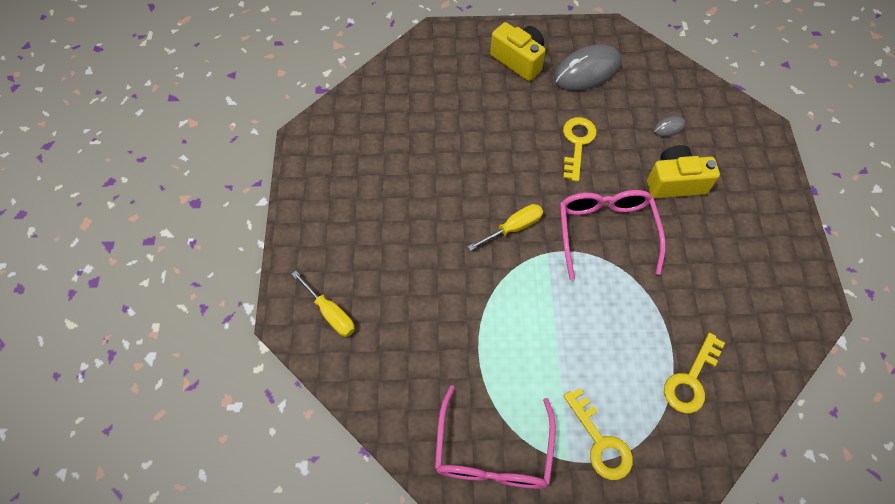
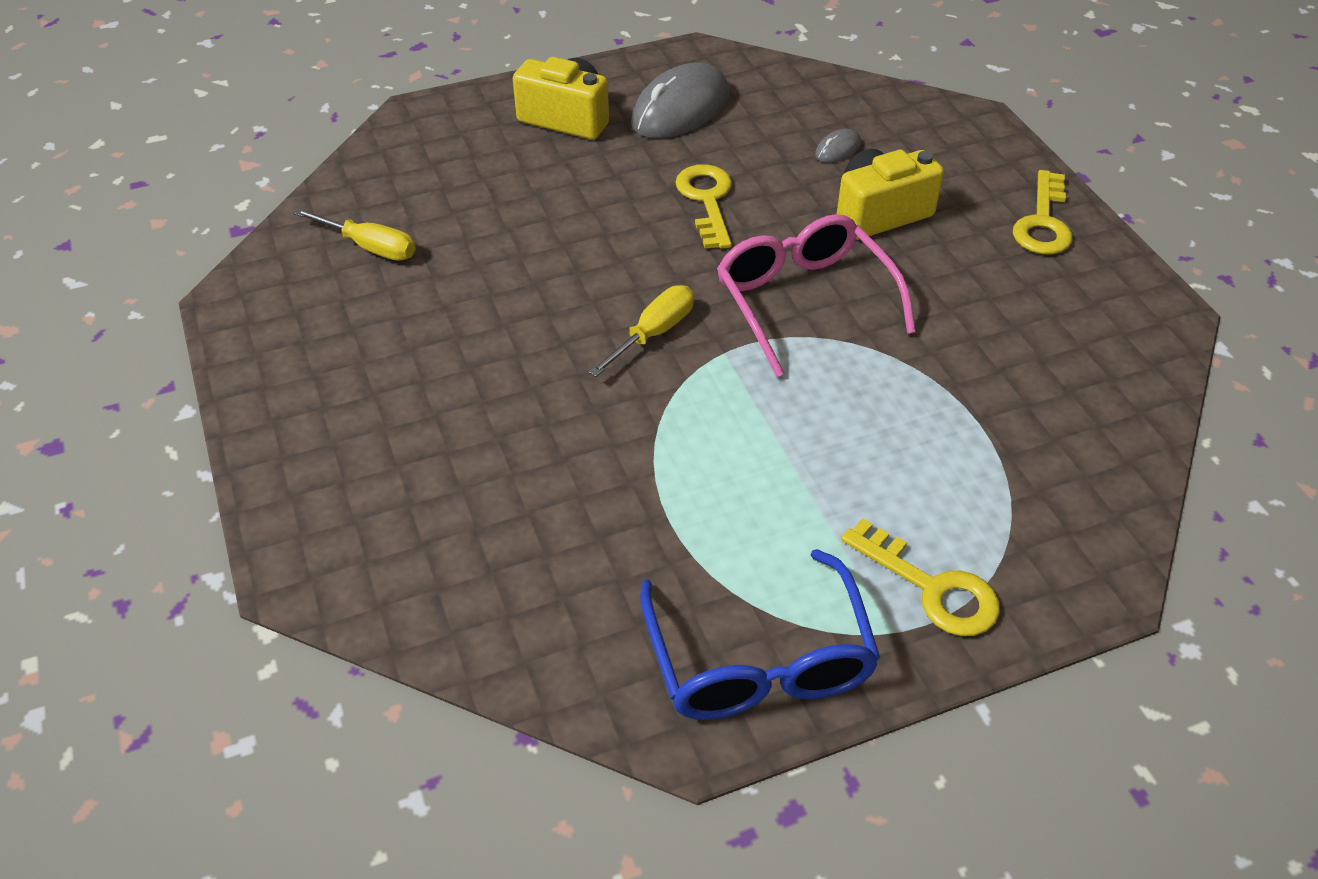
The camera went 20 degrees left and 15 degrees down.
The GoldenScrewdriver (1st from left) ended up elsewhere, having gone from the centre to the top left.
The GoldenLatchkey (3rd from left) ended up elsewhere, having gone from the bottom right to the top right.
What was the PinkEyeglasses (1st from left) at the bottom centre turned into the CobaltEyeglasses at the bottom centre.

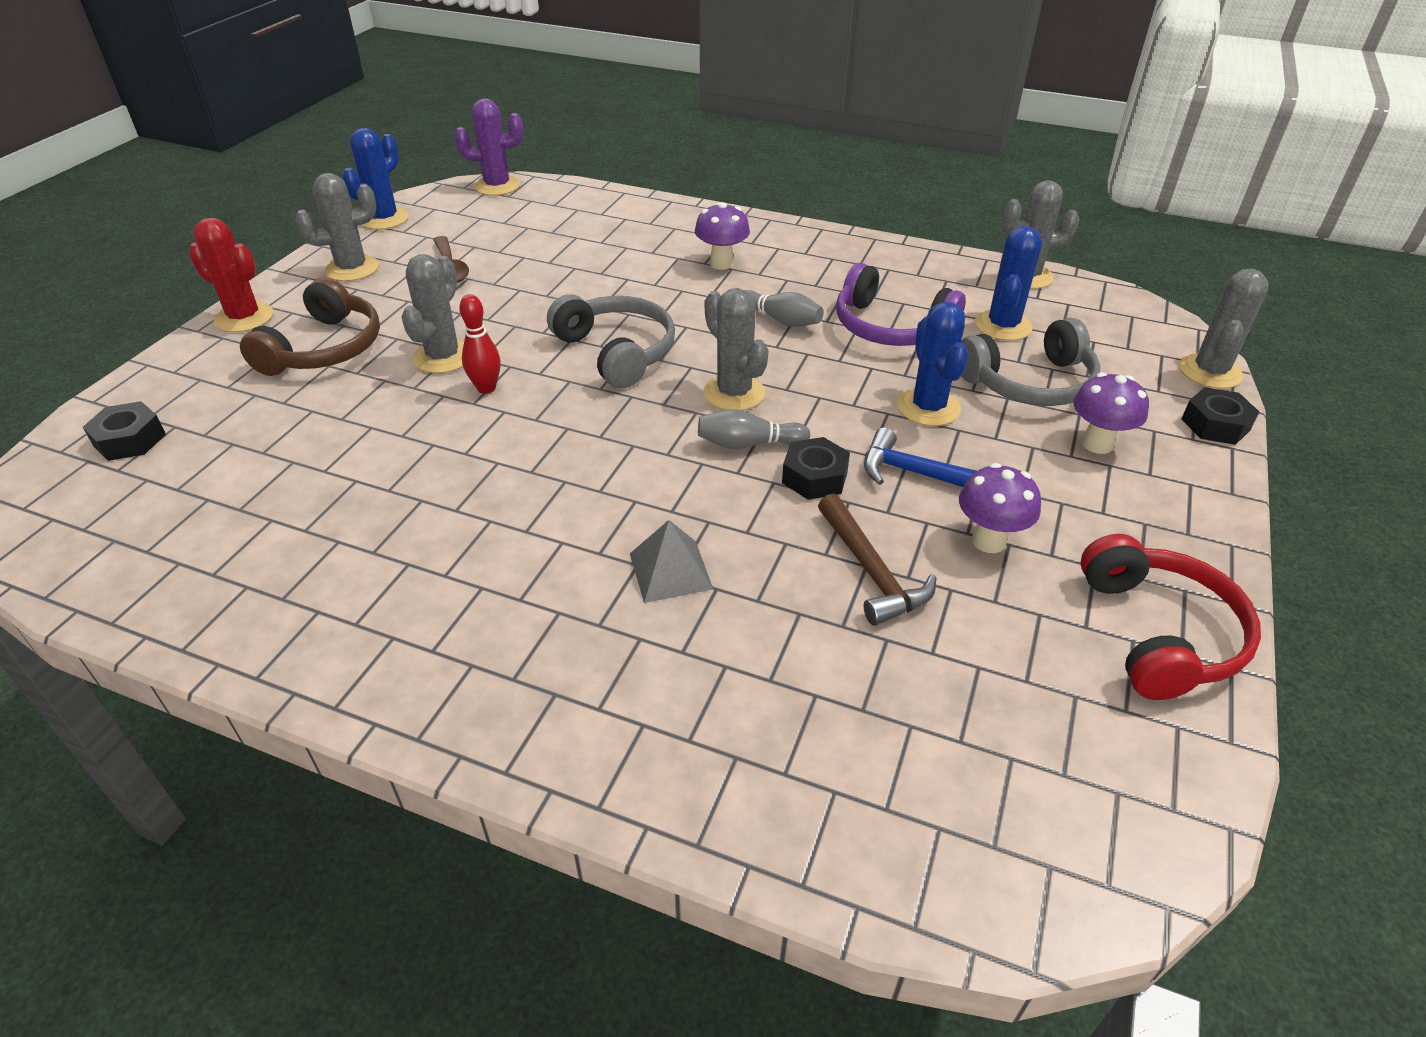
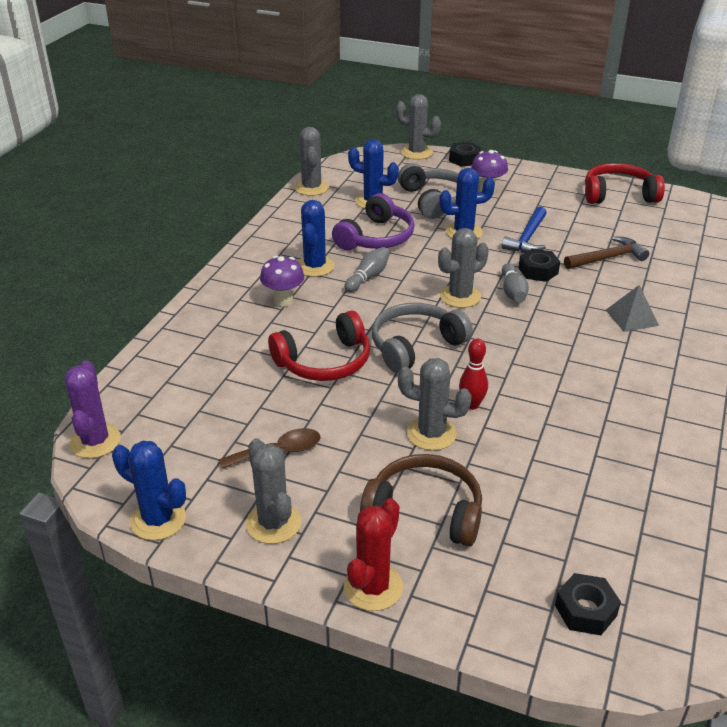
The camera went 90 degrees left and 5 degrees down.
The second view lost the RoyalPurpleToadstool (2nd from left) at the middle right.
The second view gained the CobaltSaguaroCactus (2nd from left) at the top centre.
The second view gained the RedHeadset (1st from left) at the centre.

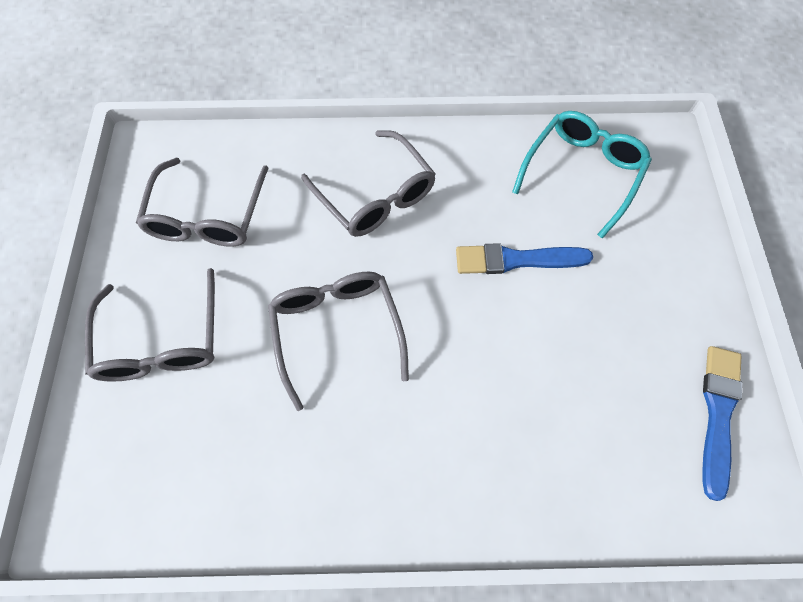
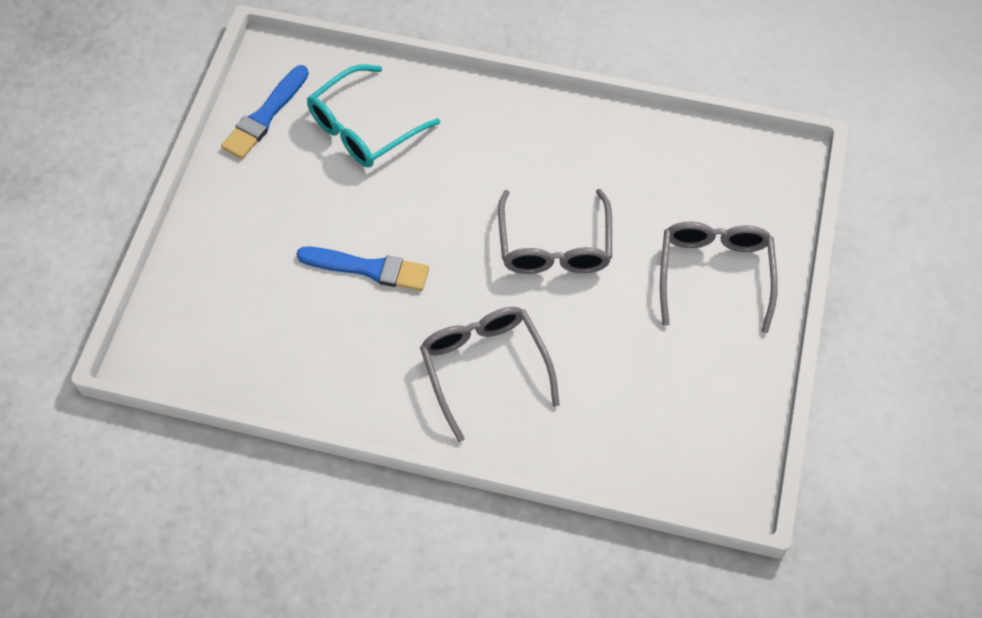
The camera went 165 degrees left and 5 degrees down.
The AquaEyeglasses ended up elsewhere, having gone from the top right to the top centre.
The second view lost the GreyEyeglasses (2nd from left) at the middle left.

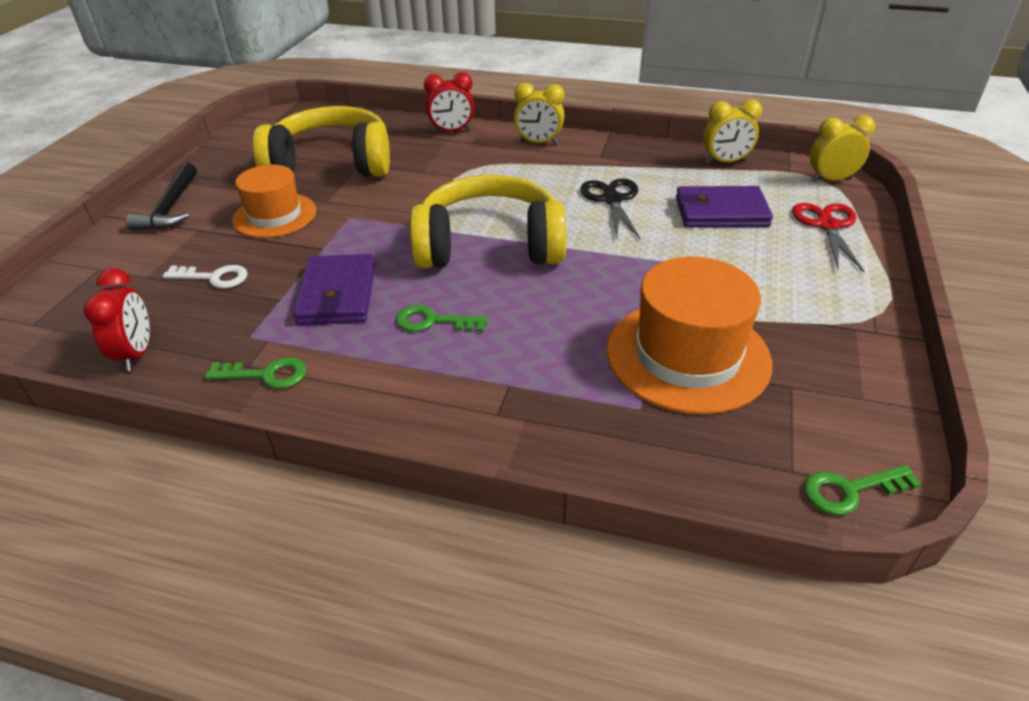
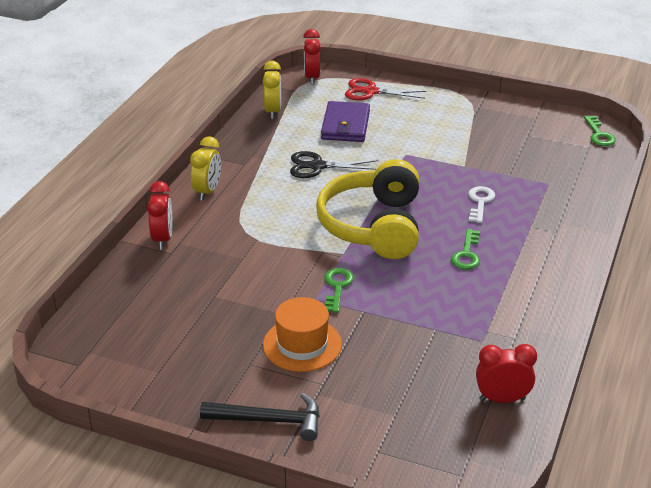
The camera went 85 degrees left and 5 degrees down.
The second view lost the GoldenHeadset (1st from left) at the top left.
What was the GoldenBedsideClock (3rd from left) at the top right turned into the RedBedsideClock (2nd from left) at the top centre.
The second view lost the RoyalPurpleCardWallet (1st from left) at the middle left.
The second view lost the OrangeColouredTallHat (2nd from left) at the middle right.
The WhiteLatchkey ended up elsewhere, having gone from the middle left to the middle right.
The LeafGreenLatchkey (1st from left) ended up elsewhere, having gone from the middle left to the centre.

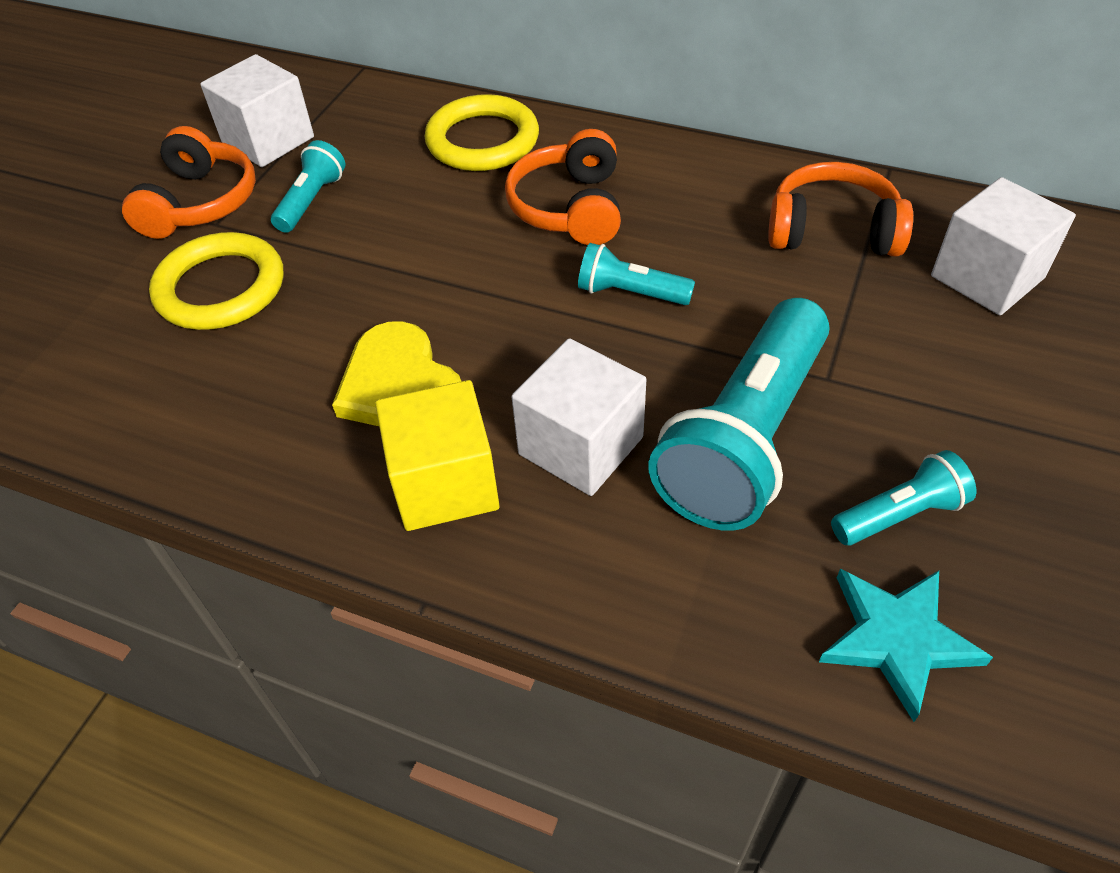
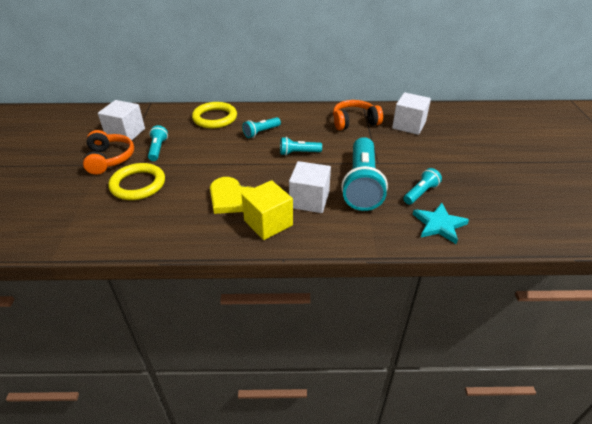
The camera went 25 degrees left and 10 degrees down.
Where the OrangeColouredHeadset (2nd from left) stood at the top centre, the AquaFlashlight (2nd from left) came to stand at the top centre.

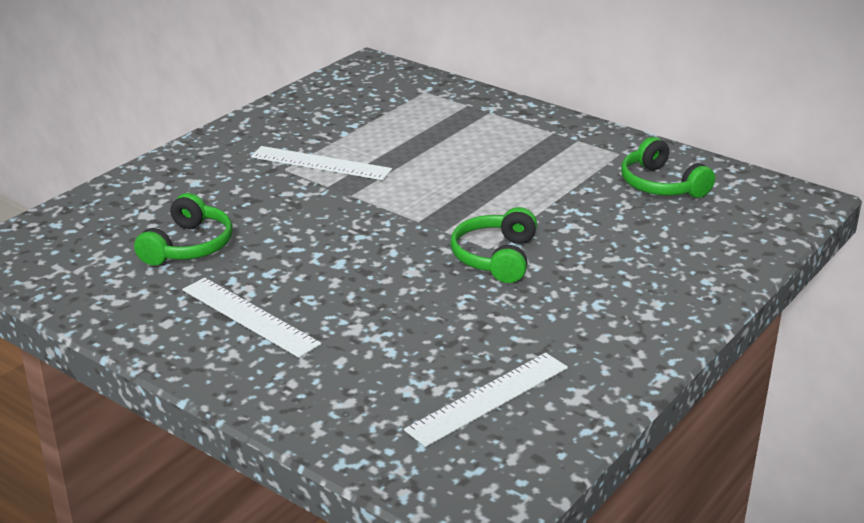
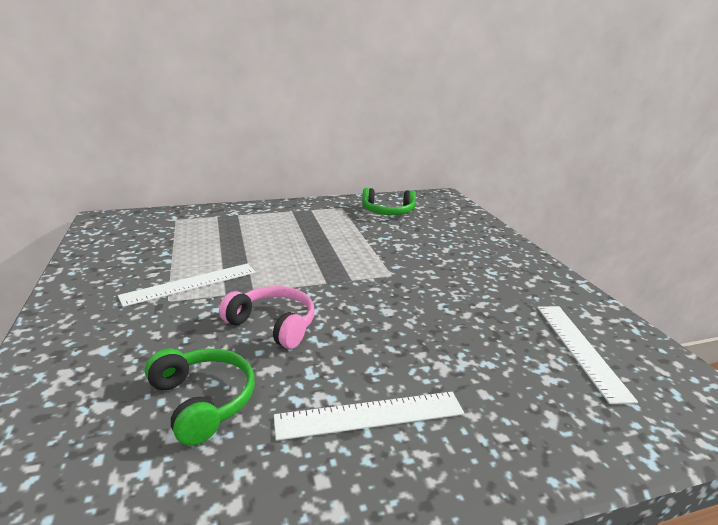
The camera went 55 degrees left and 5 degrees down.
The second view lost the LeafGreenHeadset (2nd from left) at the centre.
The second view gained the PinkHeadset at the centre.

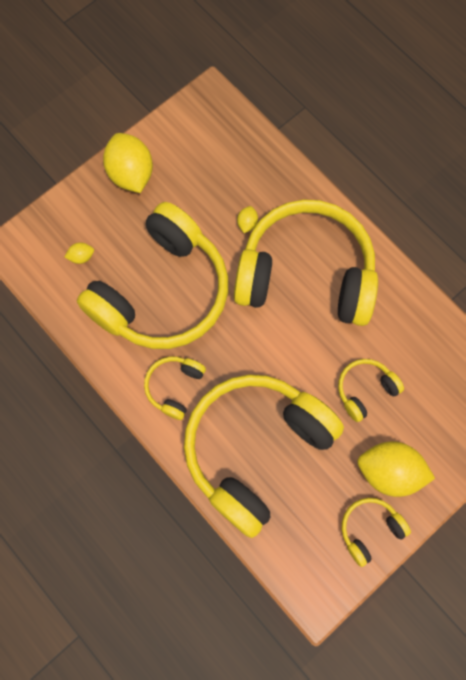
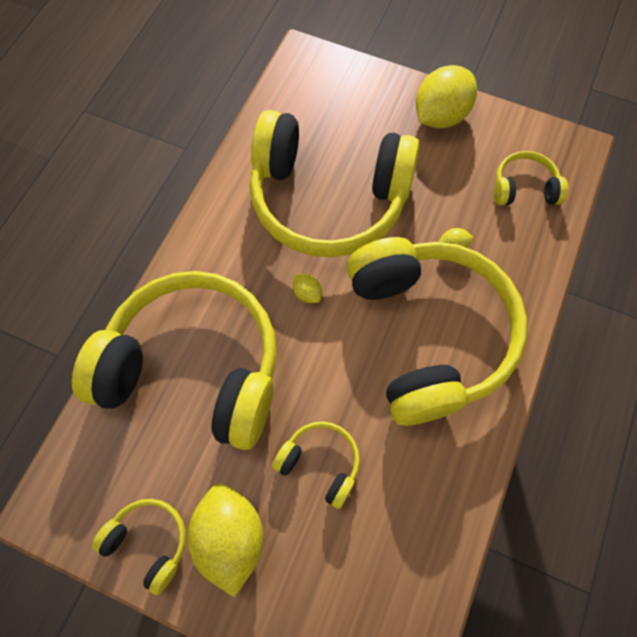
The camera went 65 degrees right and 5 degrees down.
The GoldenCitrusFruit (1st from left in the first image) ended up elsewhere, having gone from the middle left to the centre.
The GoldenHeadset (2nd from left in the first image) ended up elsewhere, having gone from the centre to the top right.

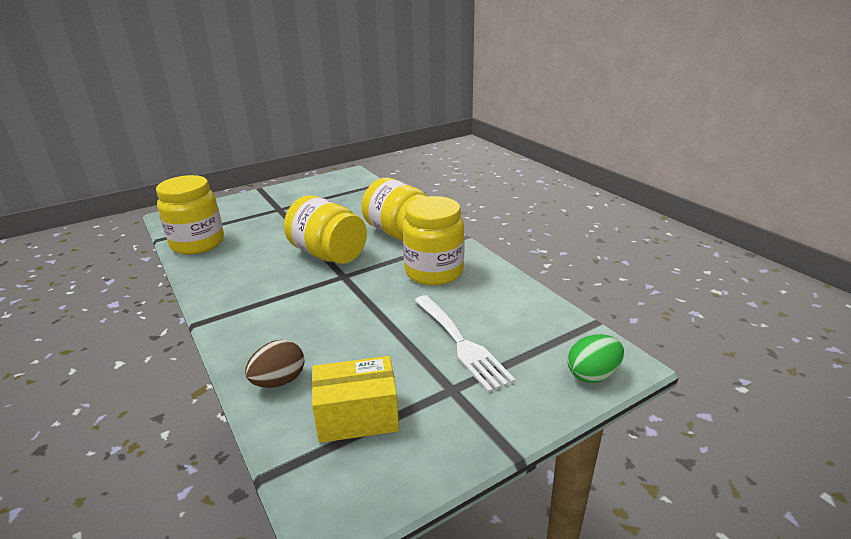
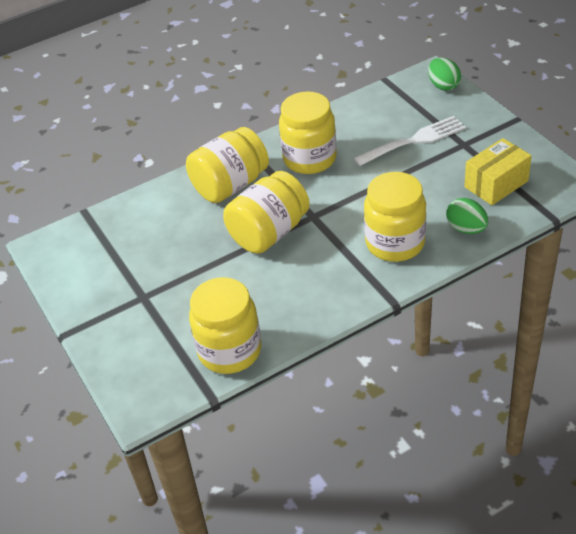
The camera went 85 degrees left and 15 degrees up.
What was the RussetEgg at the bottom left turned into the LeafGreenEgg (2nd from left) at the middle right.
The GoldenParcel at the bottom centre ended up facing another way, 60 degrees clockwise from before.
The second view gained the GoldenPreserveJar (5th from left) at the middle right.

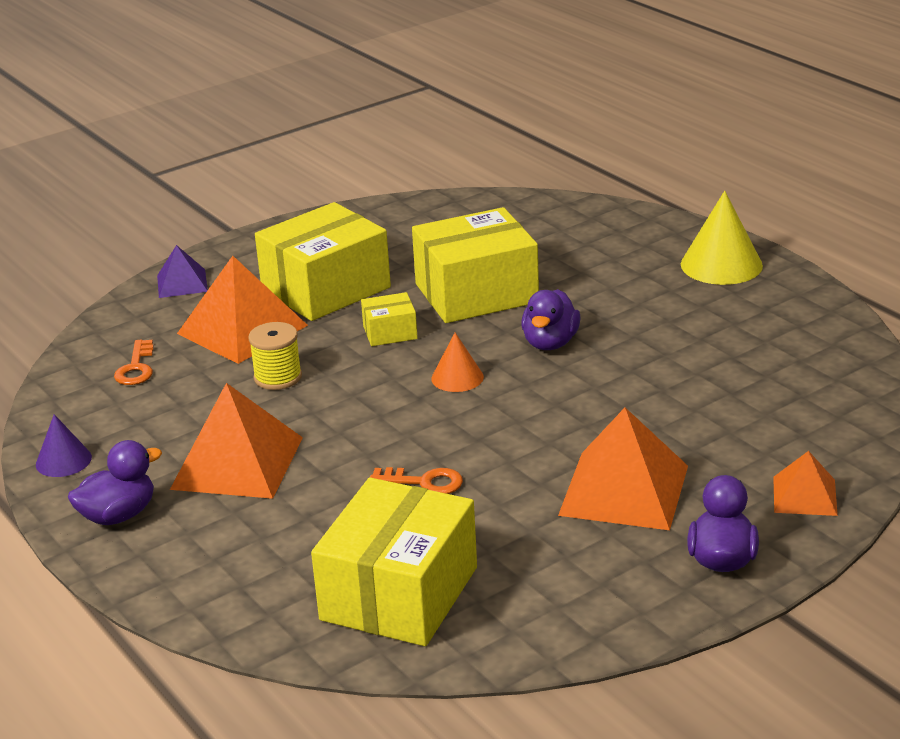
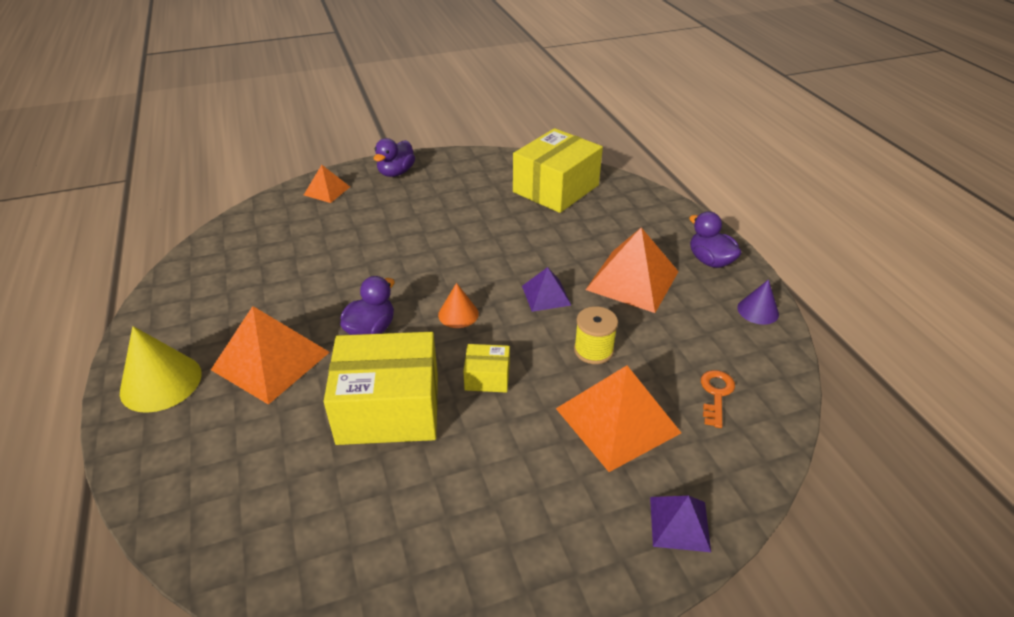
The camera went 165 degrees left and 10 degrees up.
The second view lost the GoldenParcel (1st from left) at the centre.
The OrangeColouredPyramid (3rd from left in the first image) ended up elsewhere, having gone from the middle right to the middle left.
The RoyalPurpleDuck (1st from left in the first image) at the middle left ended up facing another way, 75 degrees clockwise from before.
The second view lost the OrangeColouredLatchkey (2nd from left) at the centre.
The second view gained the RoyalPurplePyramid (1st from left) at the centre.

